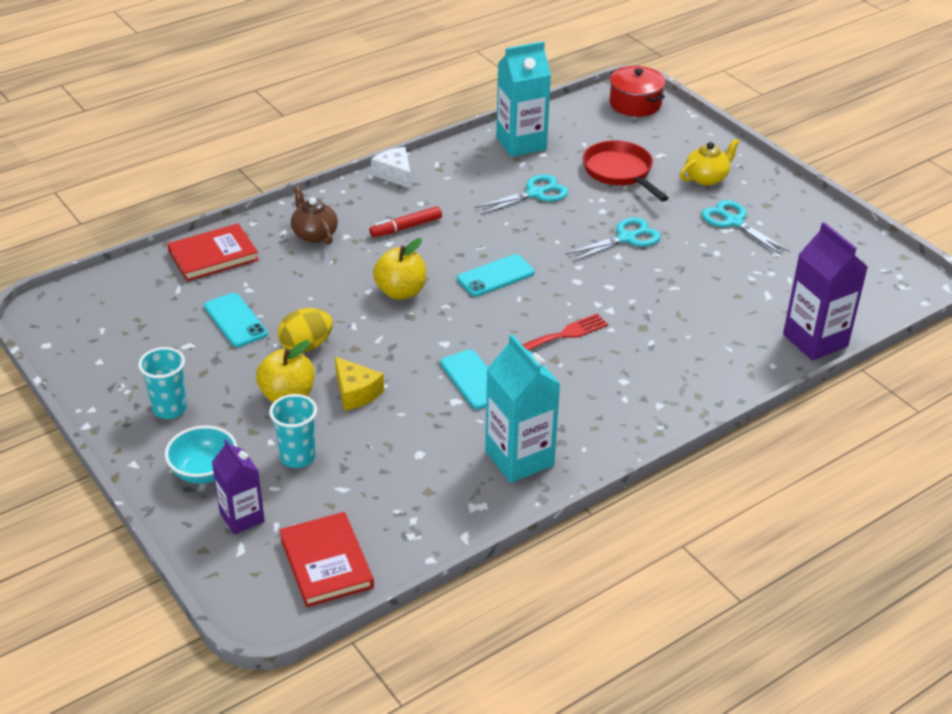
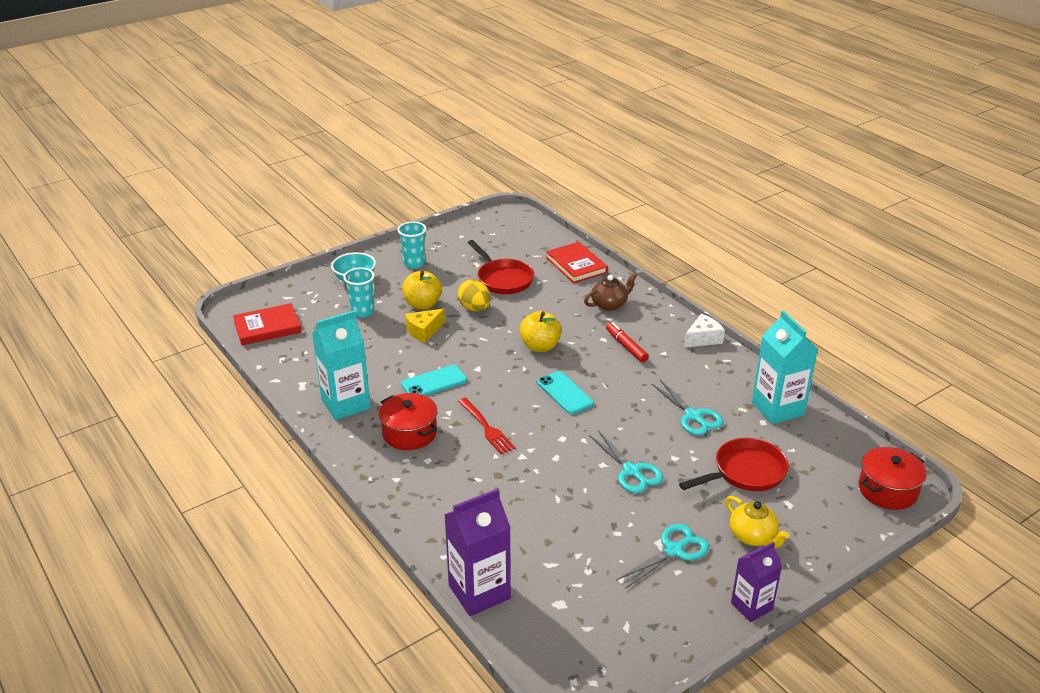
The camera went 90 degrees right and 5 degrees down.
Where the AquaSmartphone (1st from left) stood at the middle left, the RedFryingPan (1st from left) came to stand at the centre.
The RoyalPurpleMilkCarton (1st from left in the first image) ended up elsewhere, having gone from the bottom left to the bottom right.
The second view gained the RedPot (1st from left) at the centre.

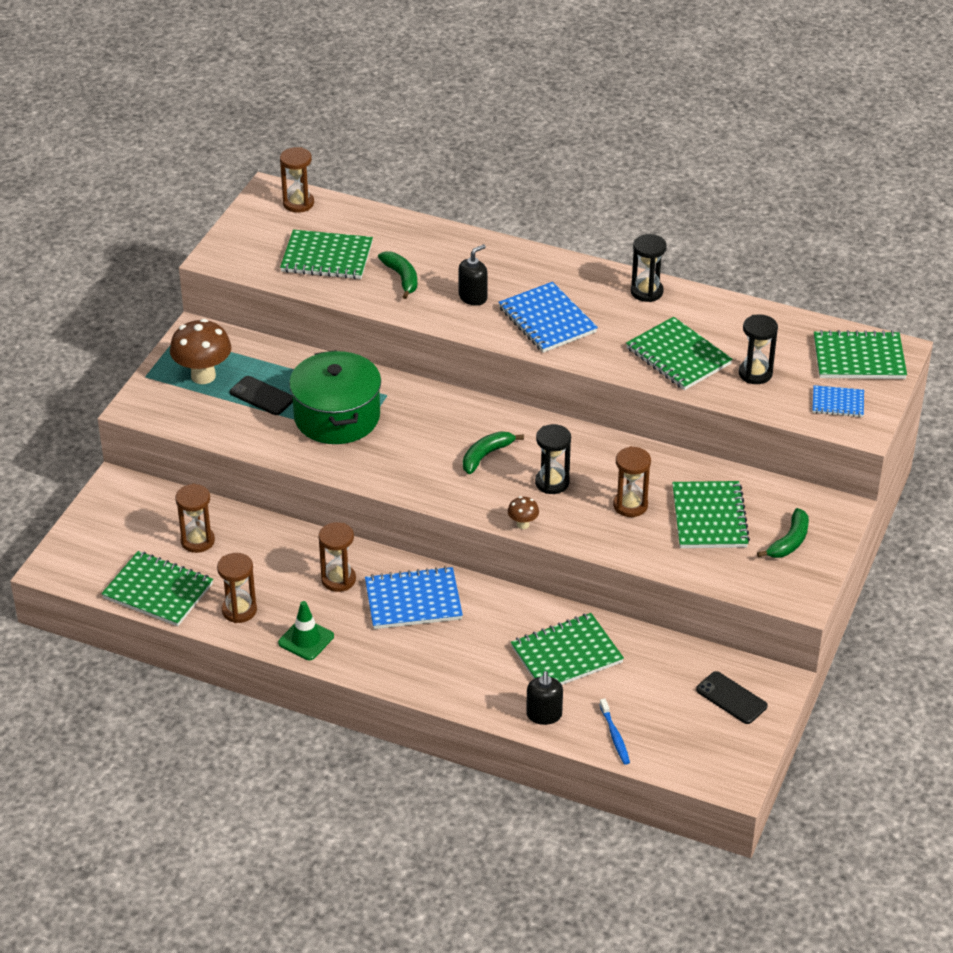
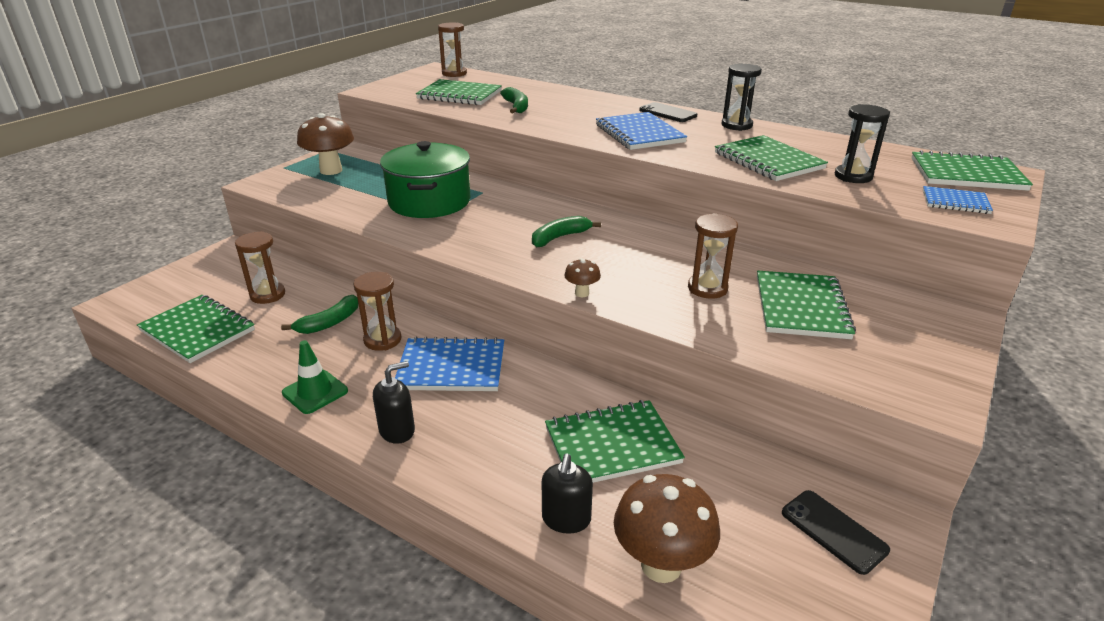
The camera went 10 degrees right and 10 degrees down.
The JetBlackSoapPump (1st from left) ended up elsewhere, having gone from the top centre to the centre.
The JetBlackSmartphone (1st from left) ended up elsewhere, having gone from the middle left to the top centre.
The second view lost the JetBlackSandglass (1st from left) at the centre.
The LeafGreenToyBanana (3rd from left in the first image) ended up elsewhere, having gone from the middle right to the middle left.
The second view lost the RussetSandglass (2nd from left) at the middle left.
Where the CobaltDentalBrush stood at the bottom centre, the RussetToadstool (3rd from left) came to stand at the bottom centre.

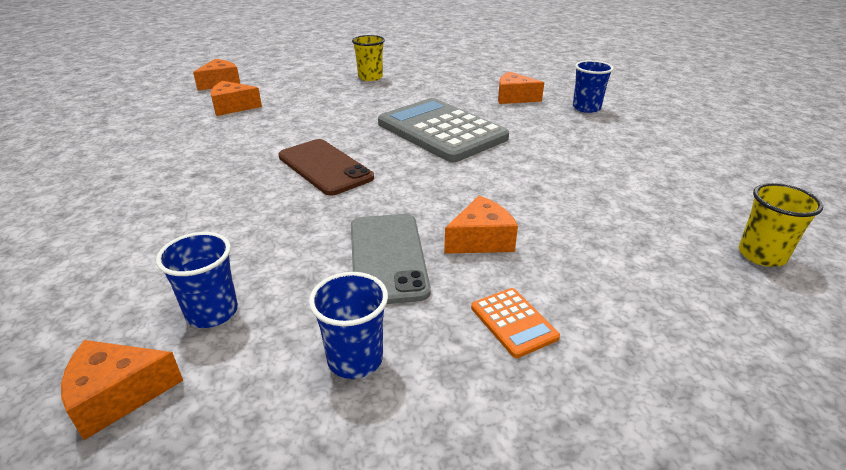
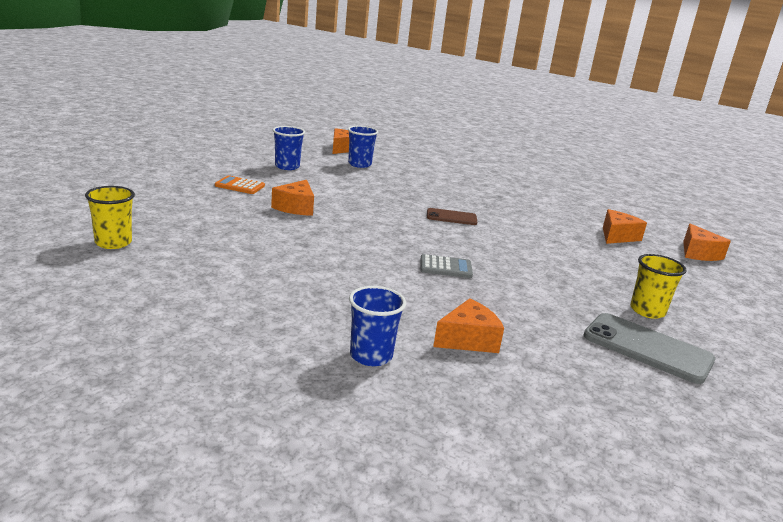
The camera went 130 degrees right and 10 degrees down.
The size of the GreyAddingMachine at the top centre changed by a factor of 0.41.
The size of the RussetSmartphone at the centre changed by a factor of 0.59.
The GreySmartphone ended up elsewhere, having gone from the centre to the bottom right.

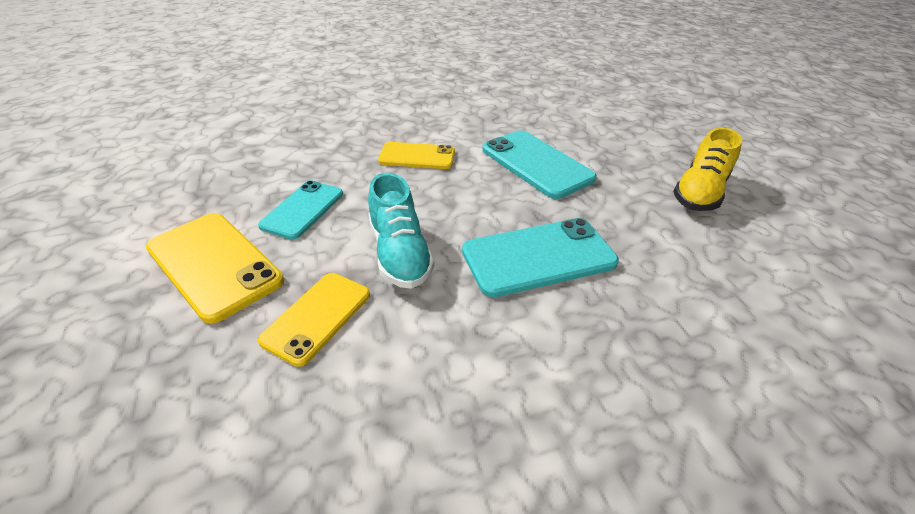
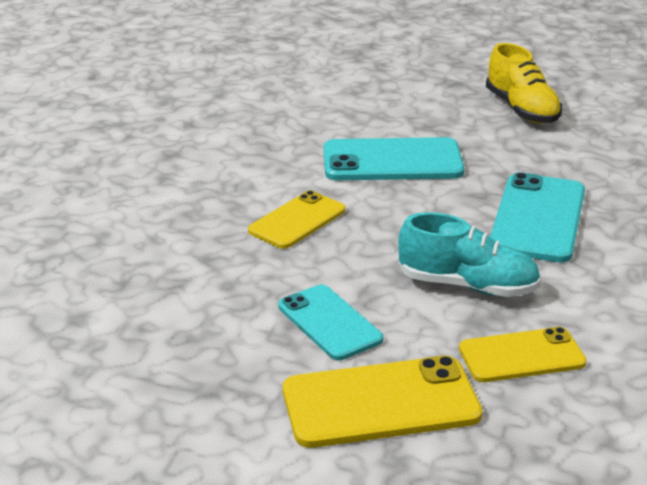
The camera went 55 degrees left and 10 degrees down.
The GoldenSmartphone (2nd from left in the first image) at the centre ended up facing another way, 75 degrees counterclockwise from before.

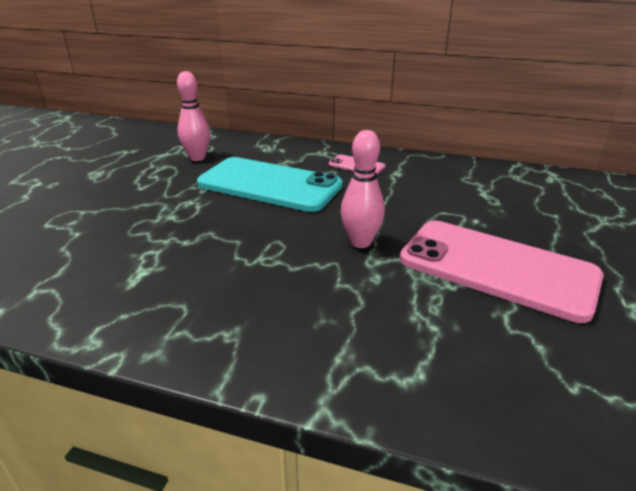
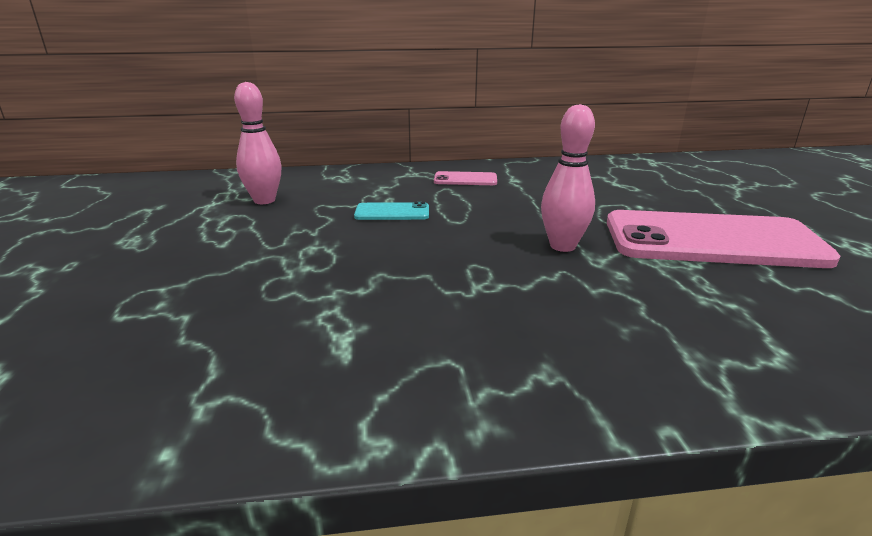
The camera went 25 degrees left and 5 degrees down.
The size of the AquaSmartphone at the centre changed by a factor of 0.42.

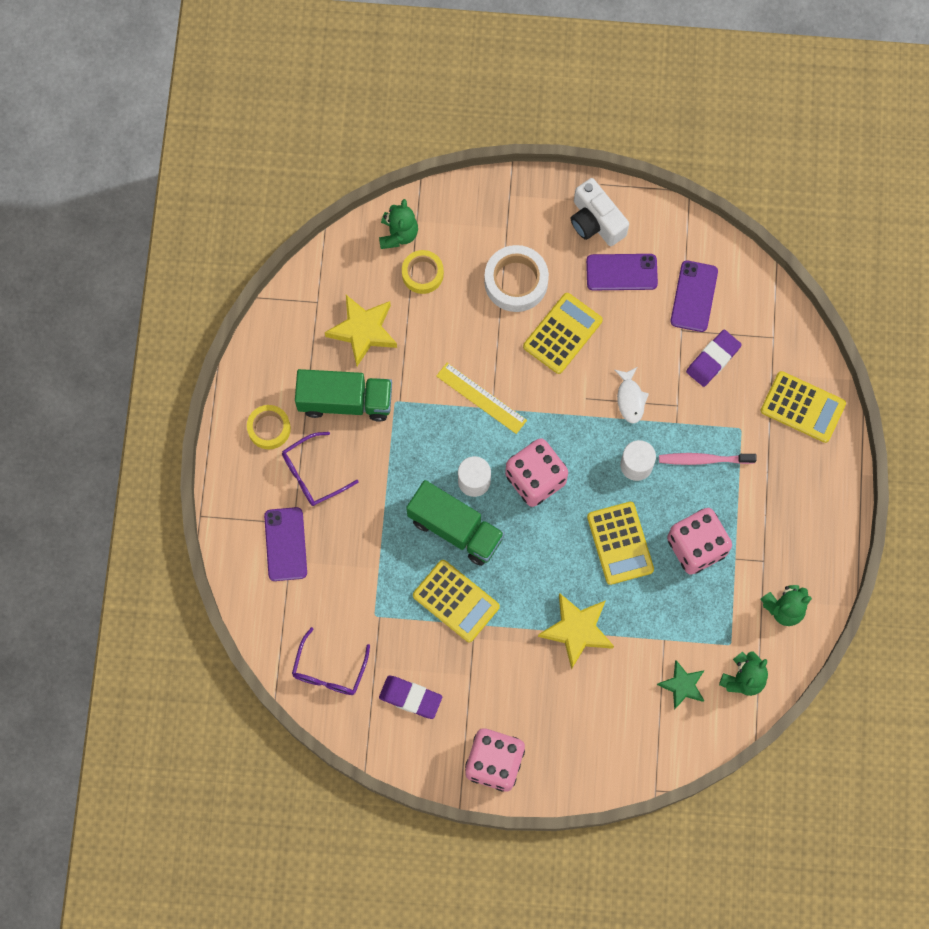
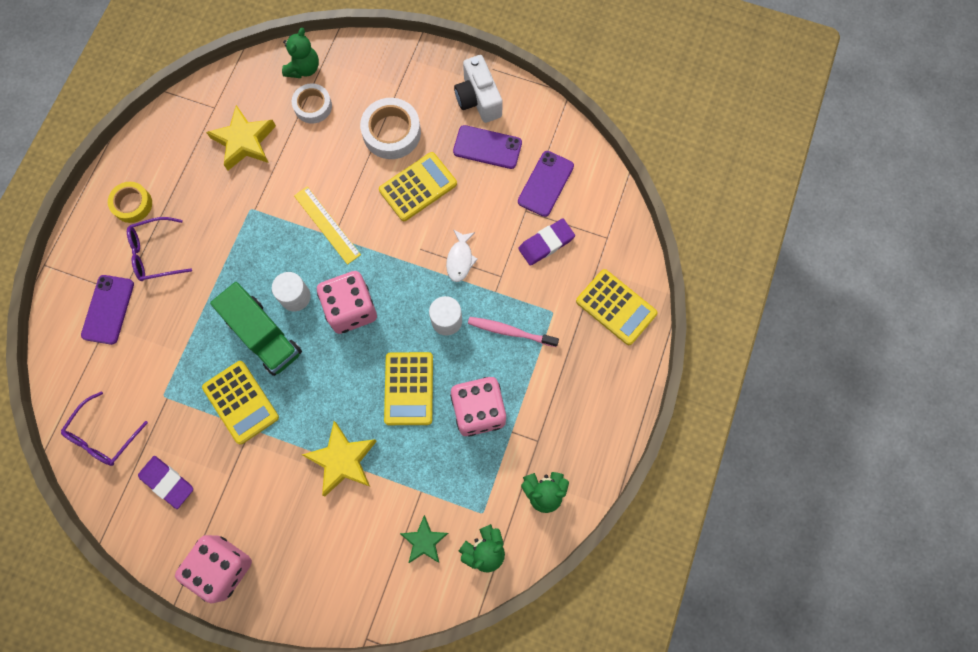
The camera went 15 degrees right and 0 degrees up.
What was the GoldenStickyTape (2nd from left) at the top centre turned into the WhiteStickyTape (1st from left) at the top left.
The second view lost the LeafGreenLorry (1st from left) at the centre.

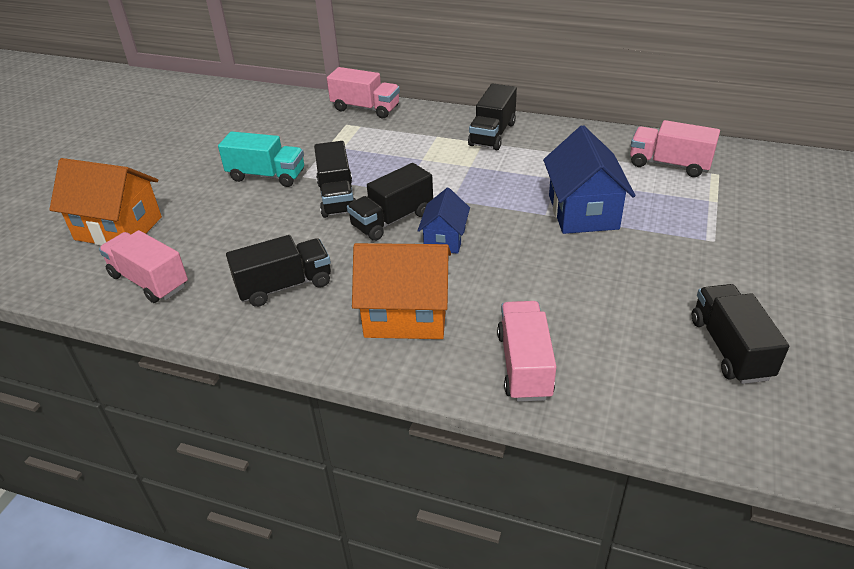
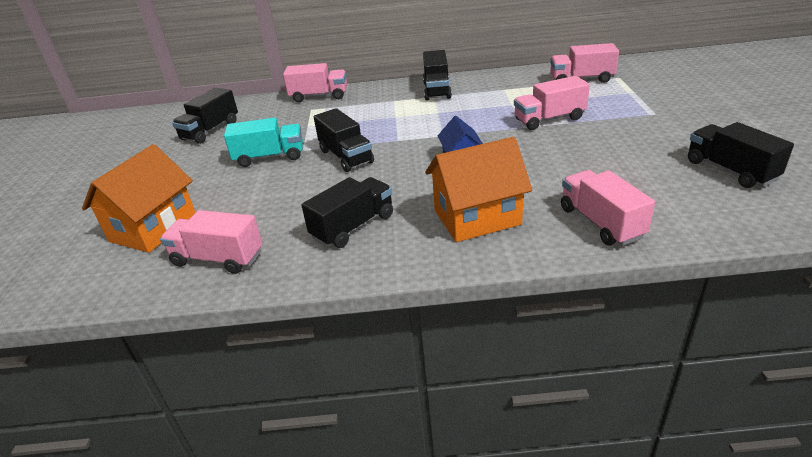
The camera went 20 degrees left and 5 degrees down.
Where the CobaltCottage (2nd from left) stood at the top right, the PinkLorry (3rd from left) came to stand at the top right.
The OrangeColouredCottage (1st from left) at the middle left ended up facing another way, 60 degrees counterclockwise from before.
The JetBlackLorry (3rd from left in the first image) ended up elsewhere, having gone from the centre to the top left.

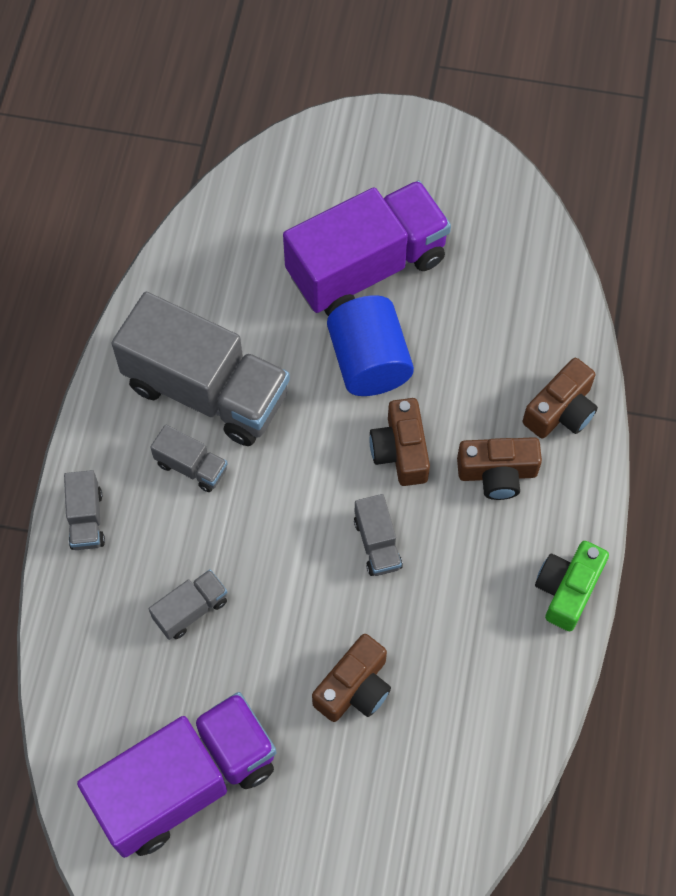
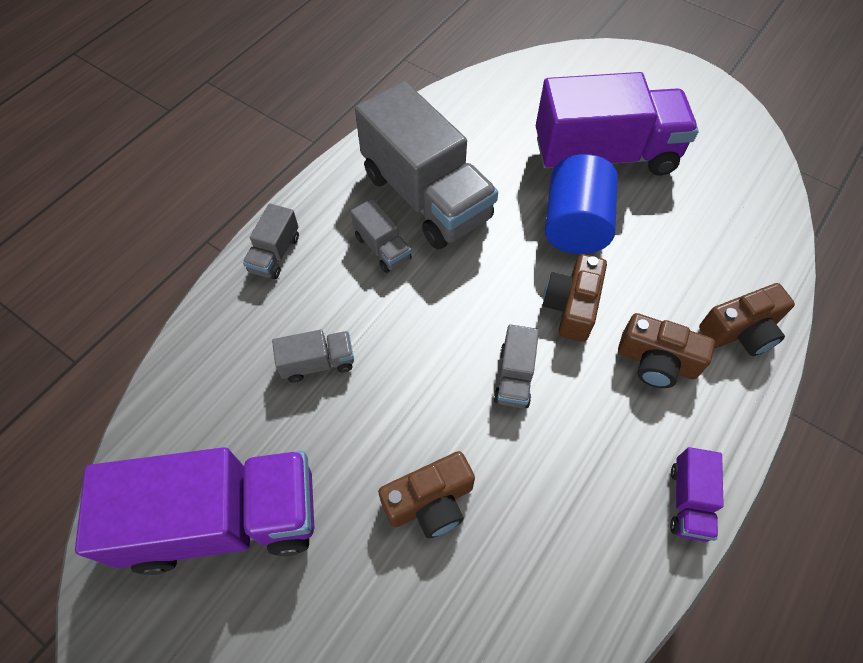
The camera went 25 degrees right and 5 degrees down.
Where the LeafGreenPhotoCamera stood at the middle right, the RoyalPurpleLorry (3rd from left) came to stand at the bottom right.

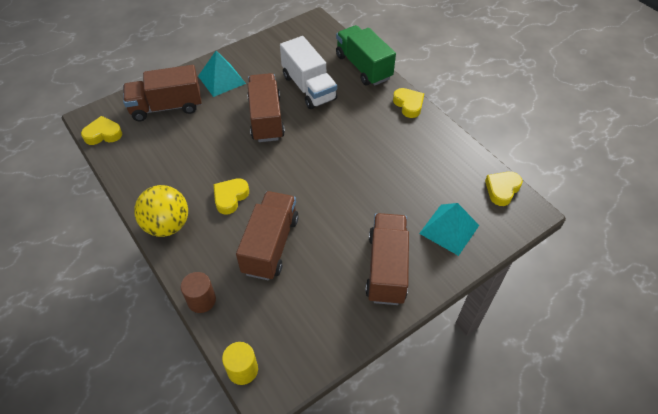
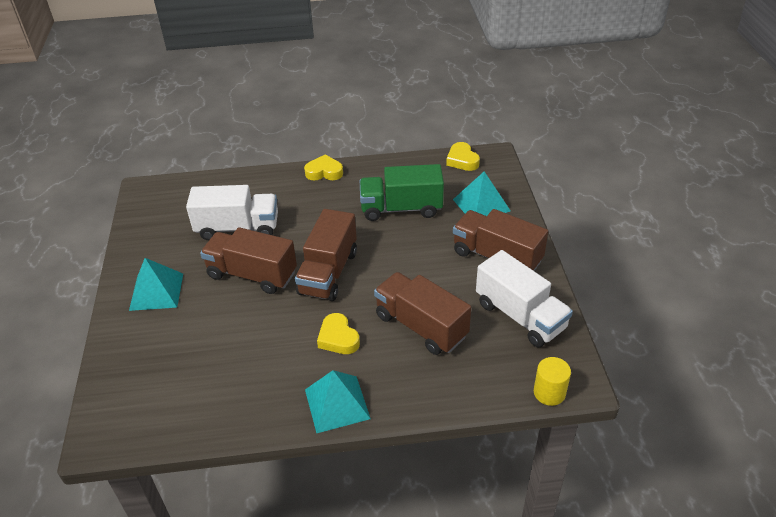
The camera went 60 degrees left and 10 degrees down.
The LeafGreenLorry ended up elsewhere, having gone from the top centre to the centre.
The RussetLorry (1st from left in the first image) ended up elsewhere, having gone from the top left to the centre.
The second view lost the GoldenHeartShape (1st from left) at the top left.
Where the GoldenSphere stood at the middle left, the AquaPyramid (2nd from left) came to stand at the bottom centre.
The second view lost the RussetCylinder at the bottom left.
The second view gained the WhiteLorry (2nd from left) at the middle right.

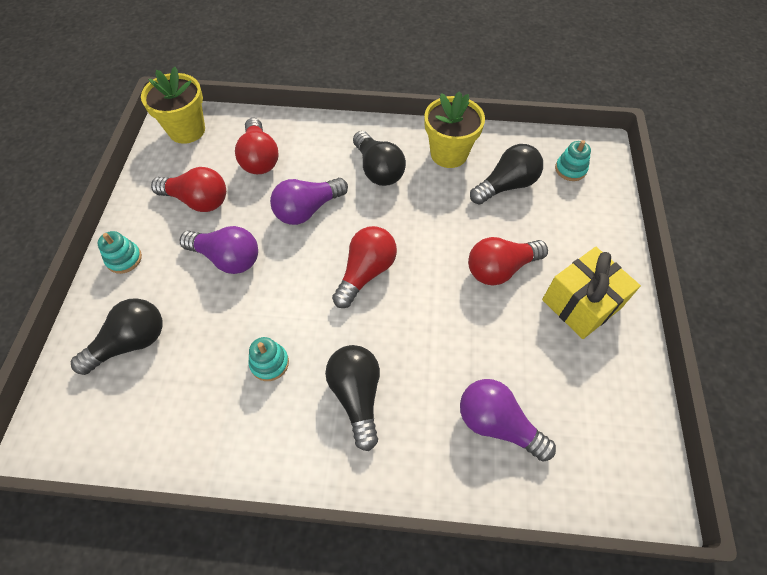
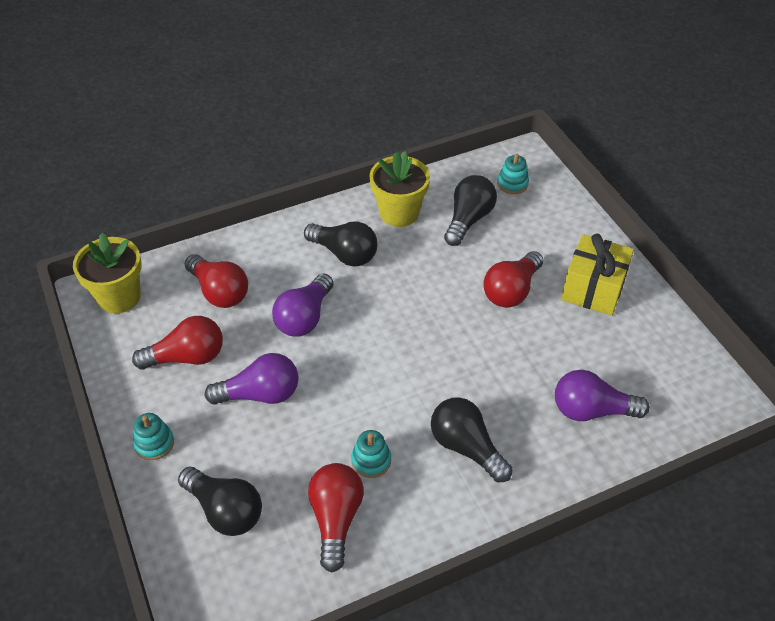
The camera went 30 degrees left and 10 degrees down.
The RedLightbulb (3rd from left) ended up elsewhere, having gone from the centre to the bottom centre.
The JetBlackLightbulb (1st from left) at the middle left ended up facing another way, 105 degrees clockwise from before.

